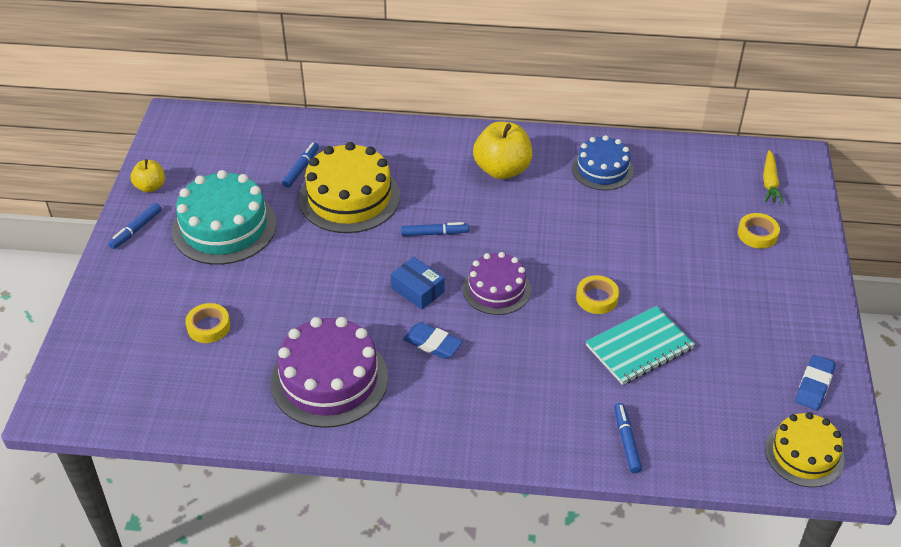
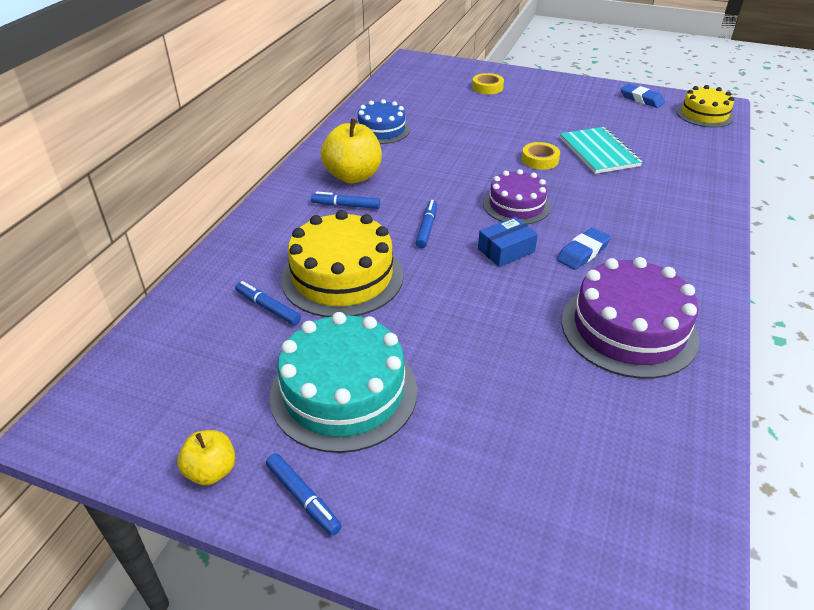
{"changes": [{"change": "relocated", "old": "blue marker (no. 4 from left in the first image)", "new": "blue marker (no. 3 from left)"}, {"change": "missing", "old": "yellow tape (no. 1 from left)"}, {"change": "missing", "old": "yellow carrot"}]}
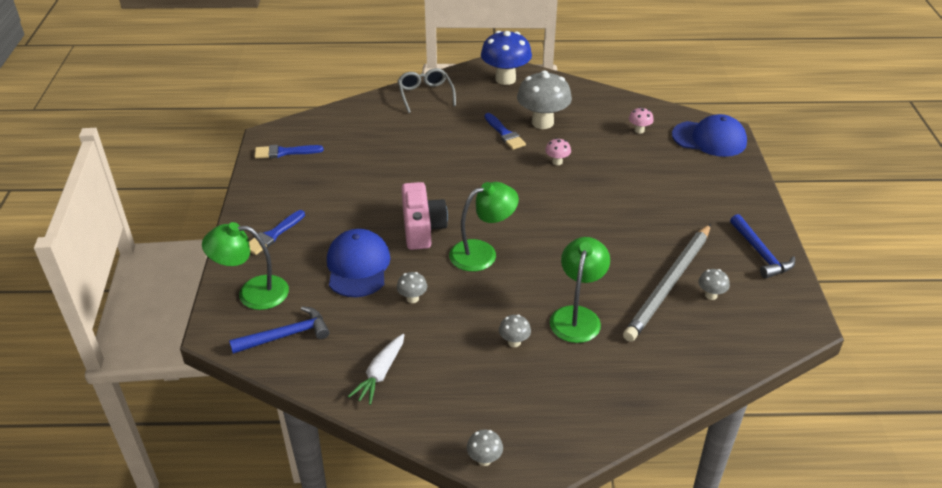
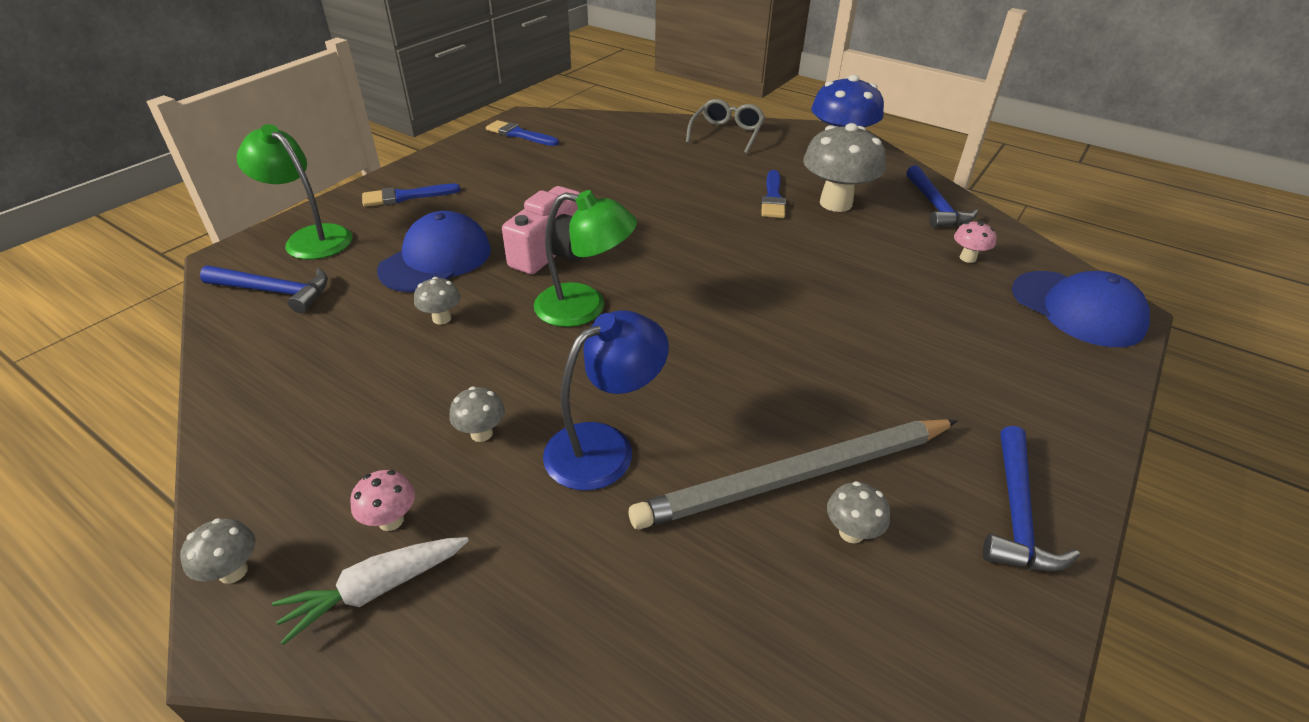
{"changes": [{"change": "relocated", "old": "white carrot"}, {"change": "relocated", "old": "pink mushroom (no. 1 from left)"}, {"change": "colour", "old": "green lamp (no. 3 from left)", "new": "blue lamp"}, {"change": "appeared", "new": "blue hammer (no. 2 from left)"}]}
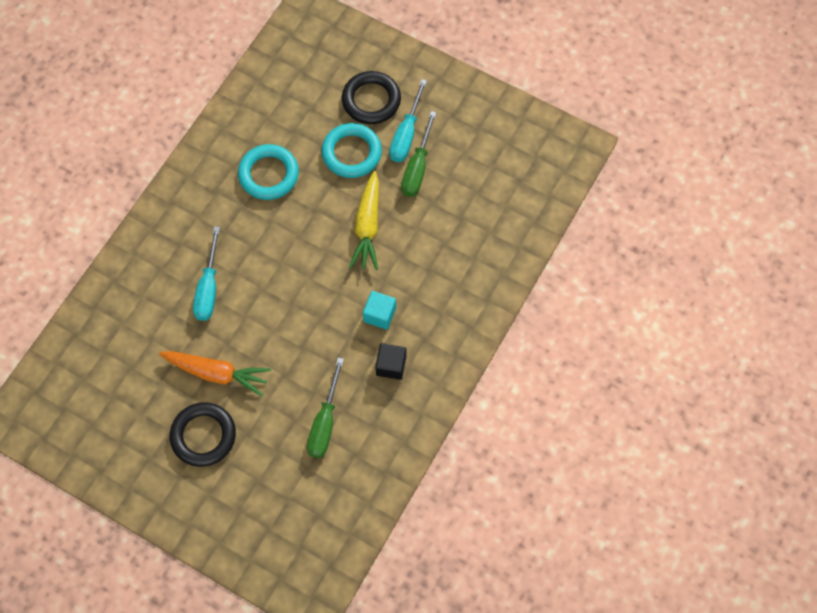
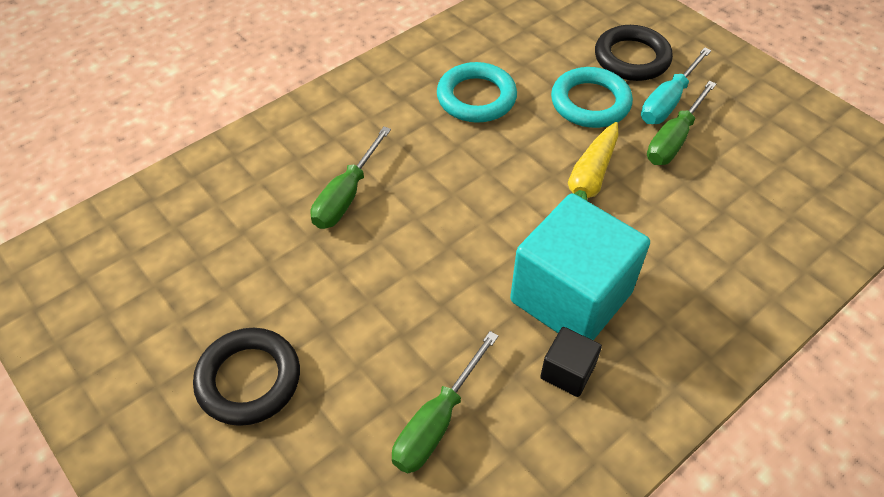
{"changes": [{"change": "colour", "old": "turquoise screwdriver (no. 1 from left)", "new": "green screwdriver (no. 1 from left)"}, {"change": "size", "old": "turquoise cube", "factor": 2.26}, {"change": "missing", "old": "orange carrot"}]}
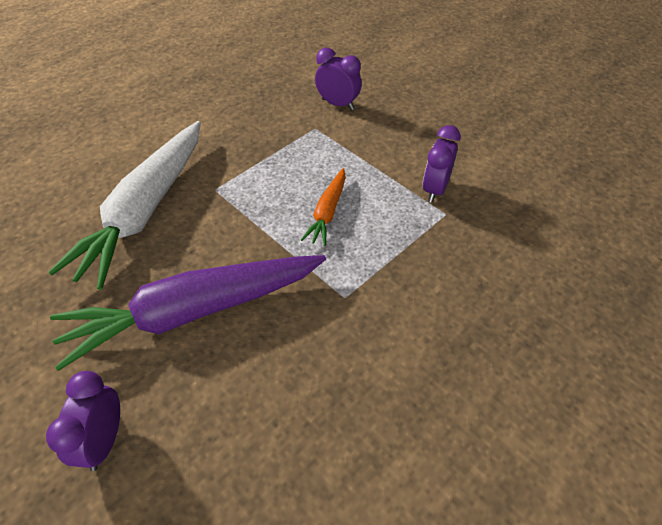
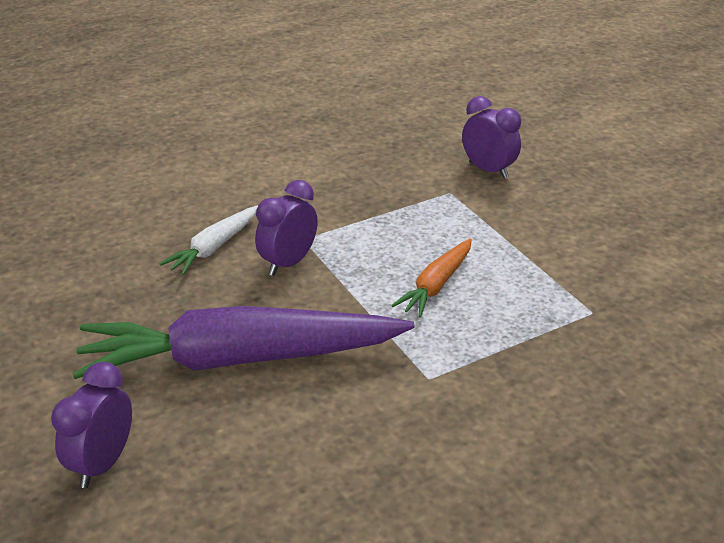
{"changes": [{"change": "size", "old": "white carrot", "factor": 0.46}, {"change": "relocated", "old": "purple clock (no. 3 from left in the first image)", "new": "purple clock (no. 2 from left)"}]}
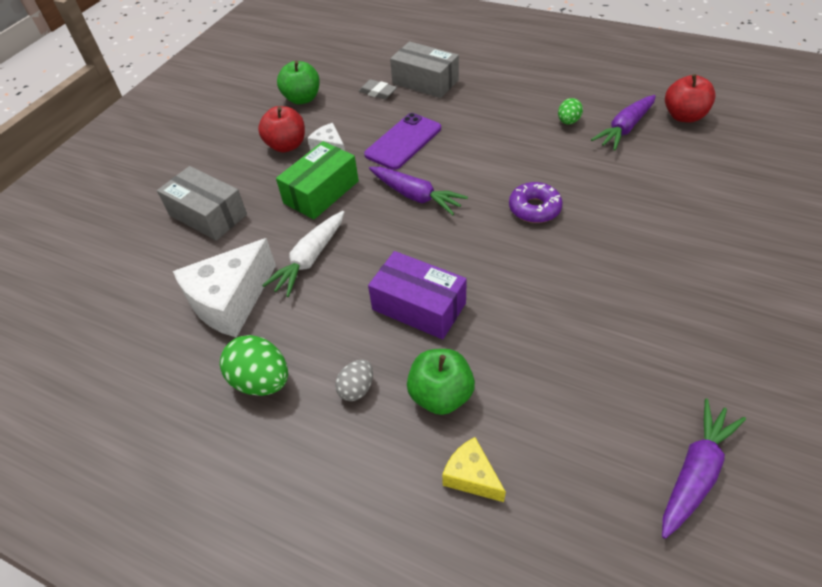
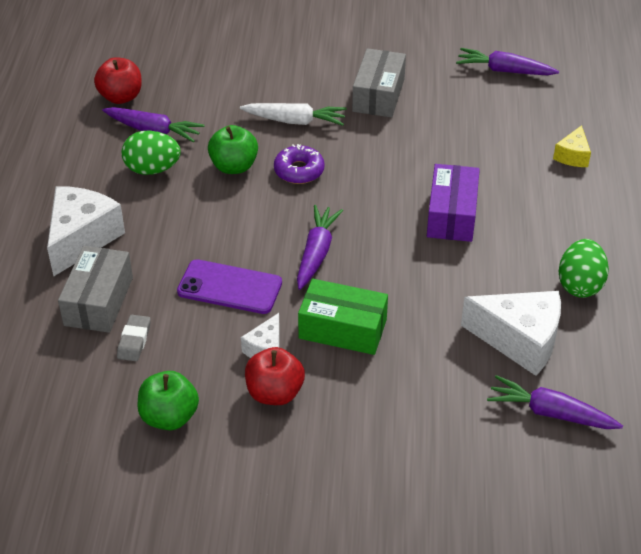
{"changes": [{"change": "appeared", "new": "white cheese (no. 1 from left)"}, {"change": "size", "old": "green egg (no. 2 from left in the first image)", "factor": 1.69}, {"change": "relocated", "old": "green apple (no. 2 from left)"}, {"change": "relocated", "old": "white carrot"}, {"change": "relocated", "old": "grey box (no. 1 from left in the first image)", "new": "grey box (no. 2 from left)"}, {"change": "appeared", "new": "purple carrot (no. 4 from left)"}, {"change": "missing", "old": "grey egg"}]}
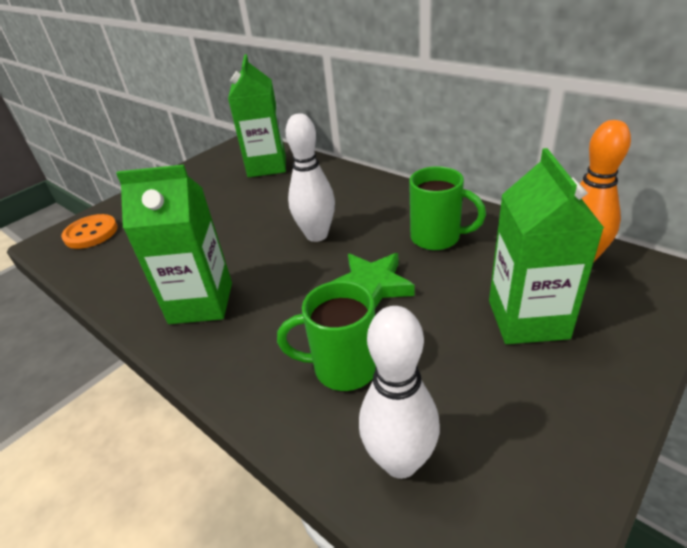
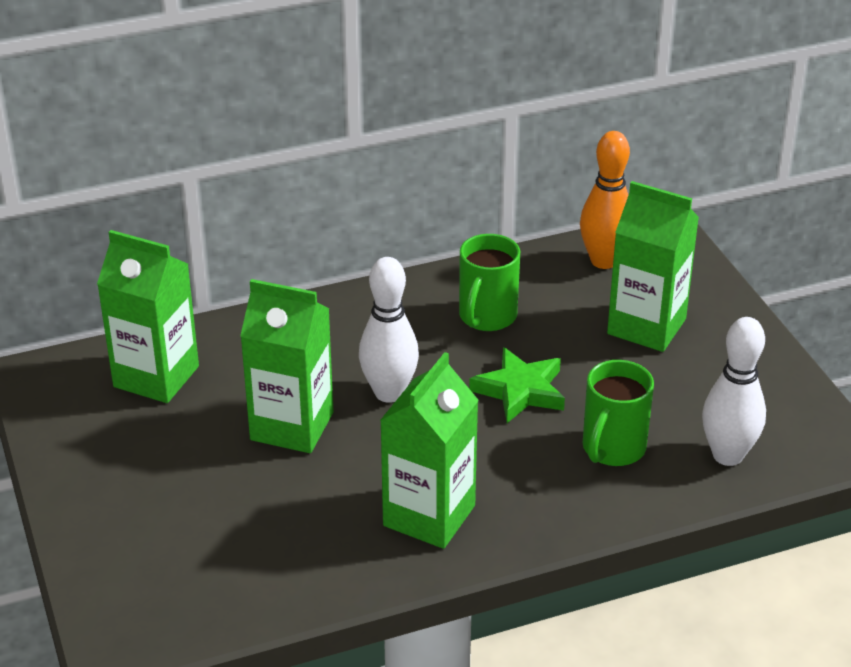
{"changes": [{"change": "appeared", "new": "green carton (no. 2 from left)"}, {"change": "spun", "old": "green mug (no. 2 from left in the first image)", "degrees": 150}, {"change": "missing", "old": "orange button"}]}
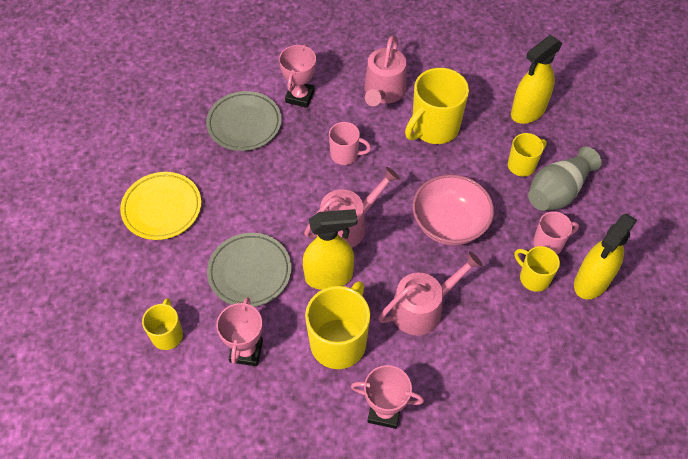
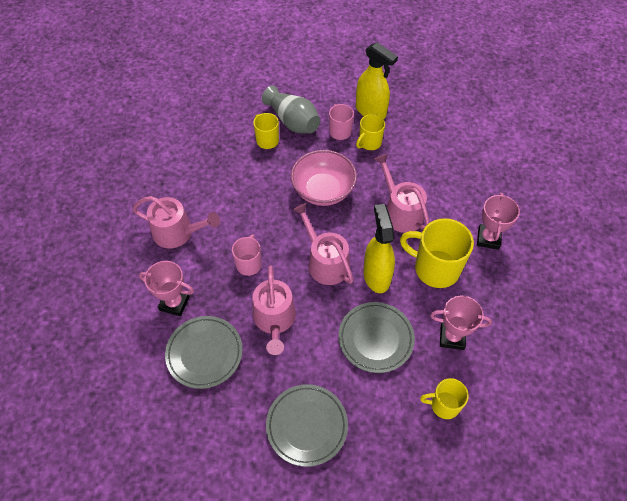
{"changes": [{"change": "appeared", "new": "pink watering can (no. 2 from left)"}, {"change": "colour", "old": "yellow plate", "new": "grey plate (no. 2 from left)"}, {"change": "missing", "old": "yellow mug (no. 3 from left)"}, {"change": "missing", "old": "yellow spray bottle (no. 2 from left)"}]}
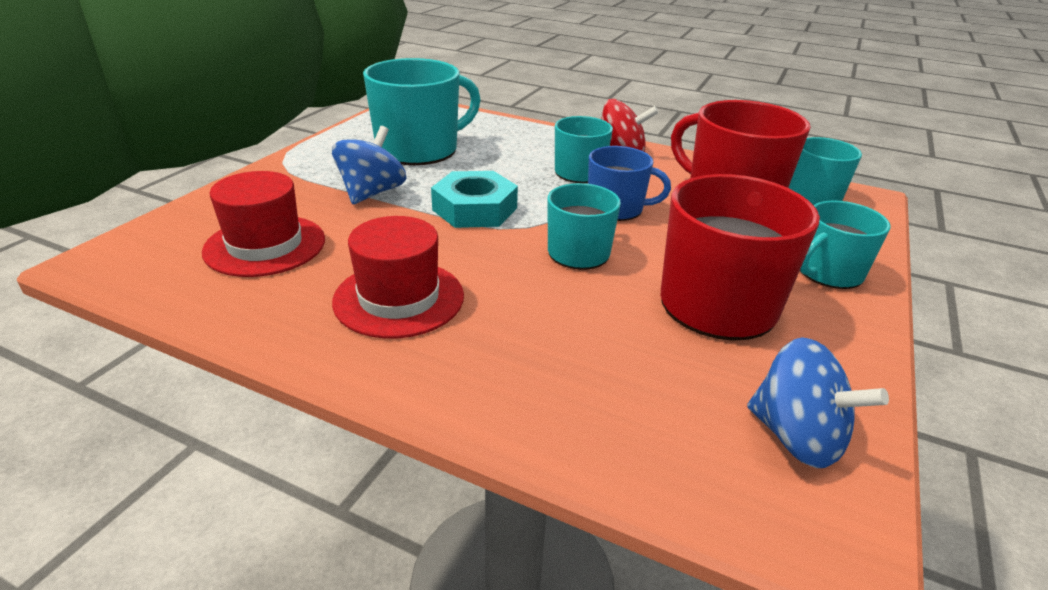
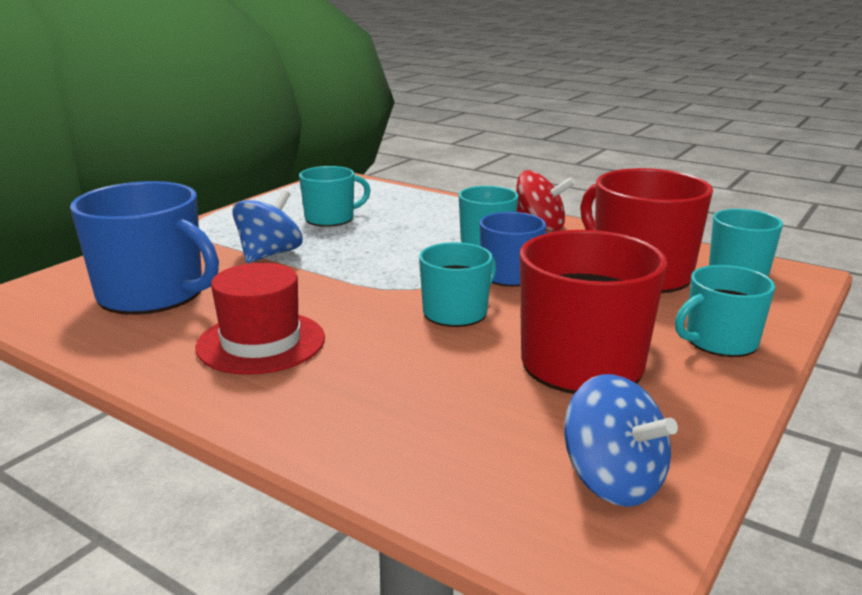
{"changes": [{"change": "exchanged", "old": "red hat (no. 1 from left)", "new": "blue mug (no. 1 from left)"}, {"change": "size", "old": "turquoise mug (no. 1 from left)", "factor": 0.6}, {"change": "missing", "old": "turquoise nut"}]}
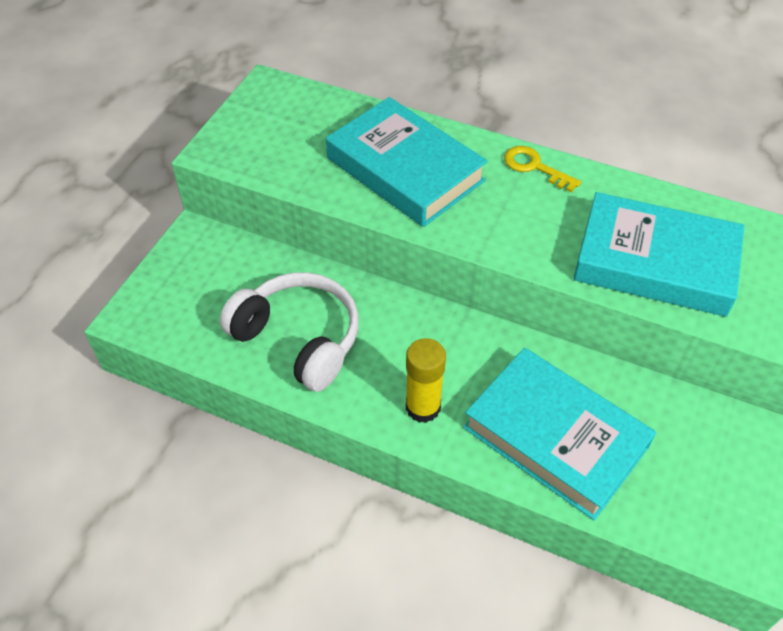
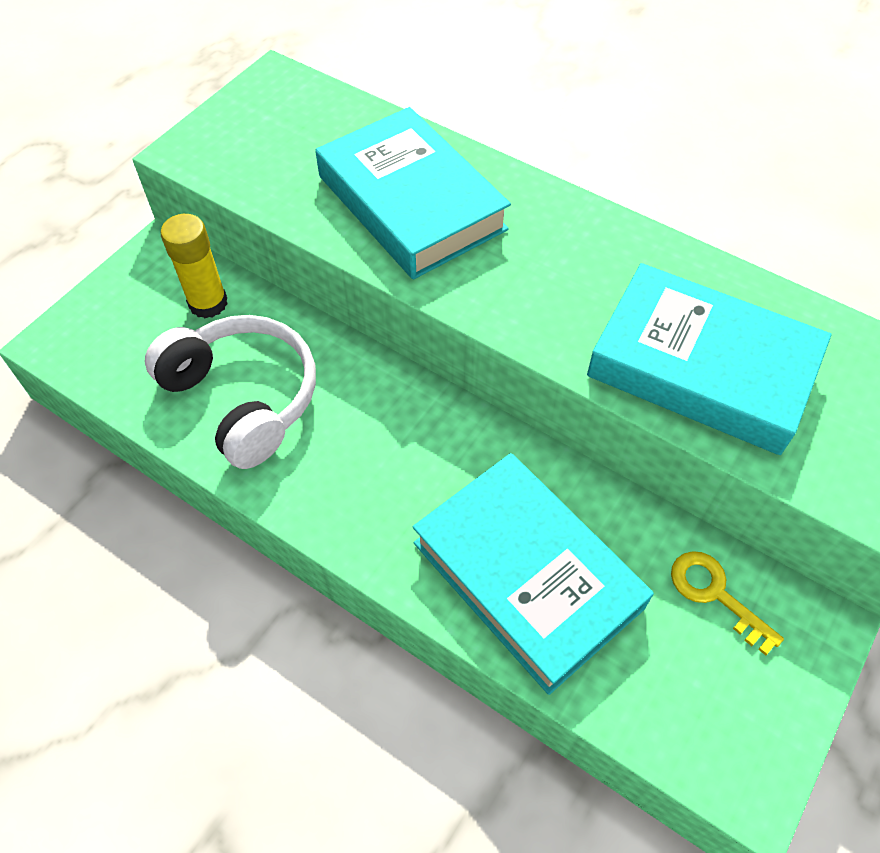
{"changes": [{"change": "relocated", "old": "yellow glue stick"}, {"change": "relocated", "old": "yellow key"}]}
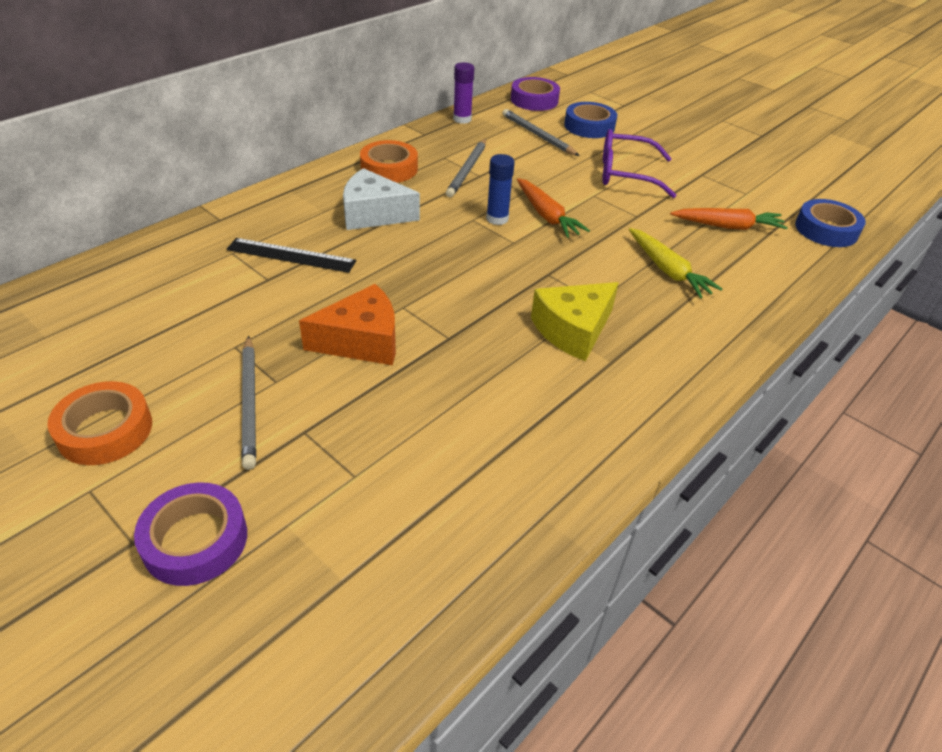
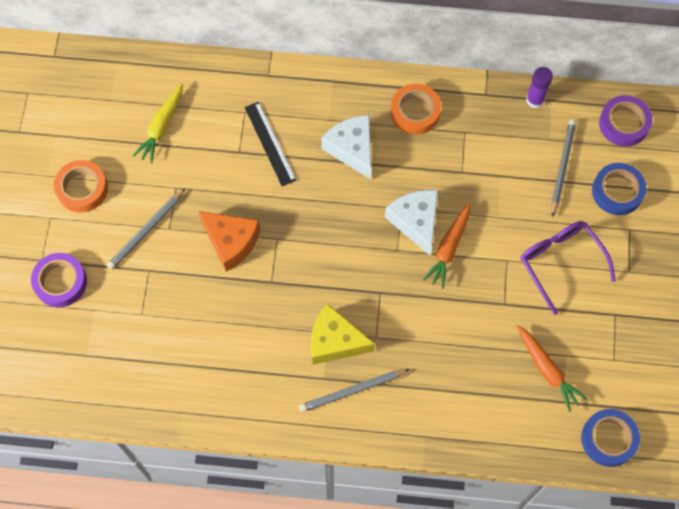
{"changes": [{"change": "relocated", "old": "yellow carrot"}, {"change": "relocated", "old": "grey pencil (no. 2 from left)"}, {"change": "exchanged", "old": "blue glue stick", "new": "white cheese (no. 2 from left)"}]}
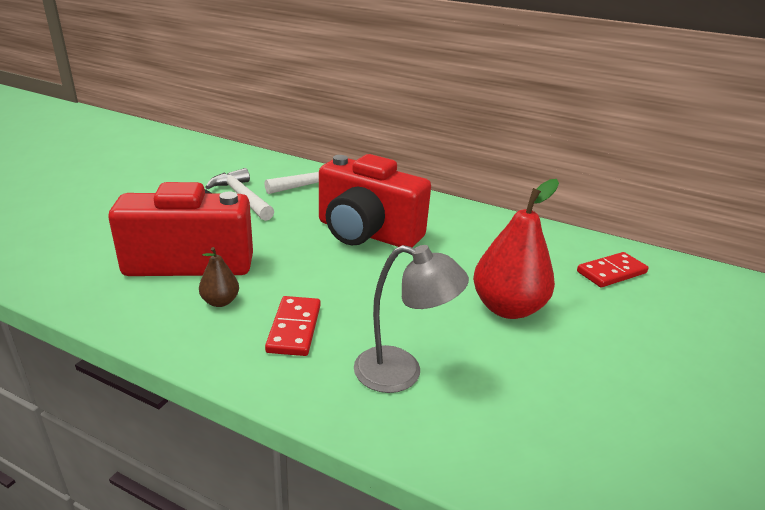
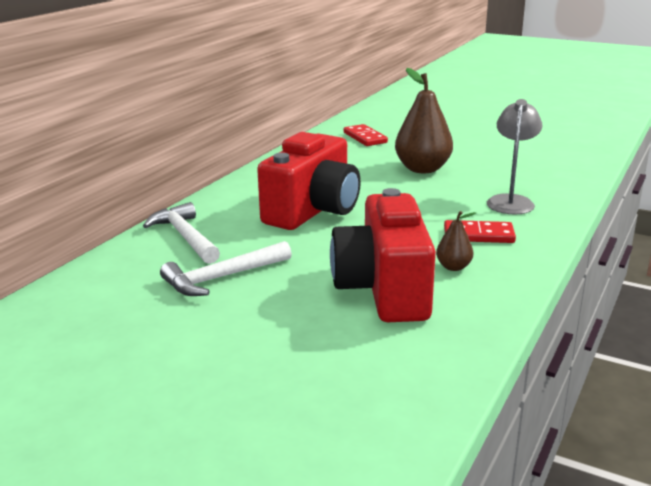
{"changes": [{"change": "colour", "old": "red pear", "new": "brown pear (no. 1 from left)"}]}
